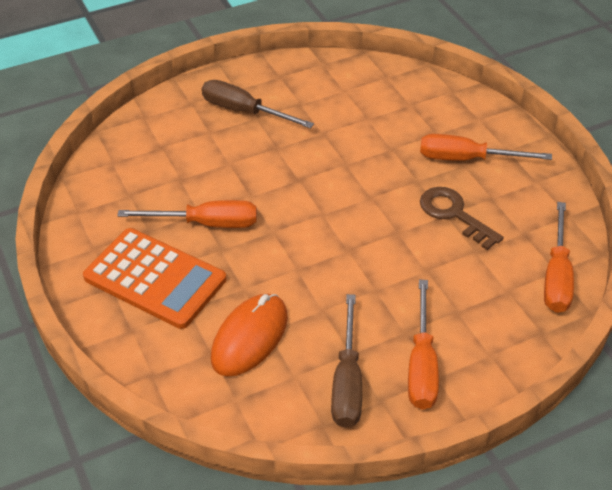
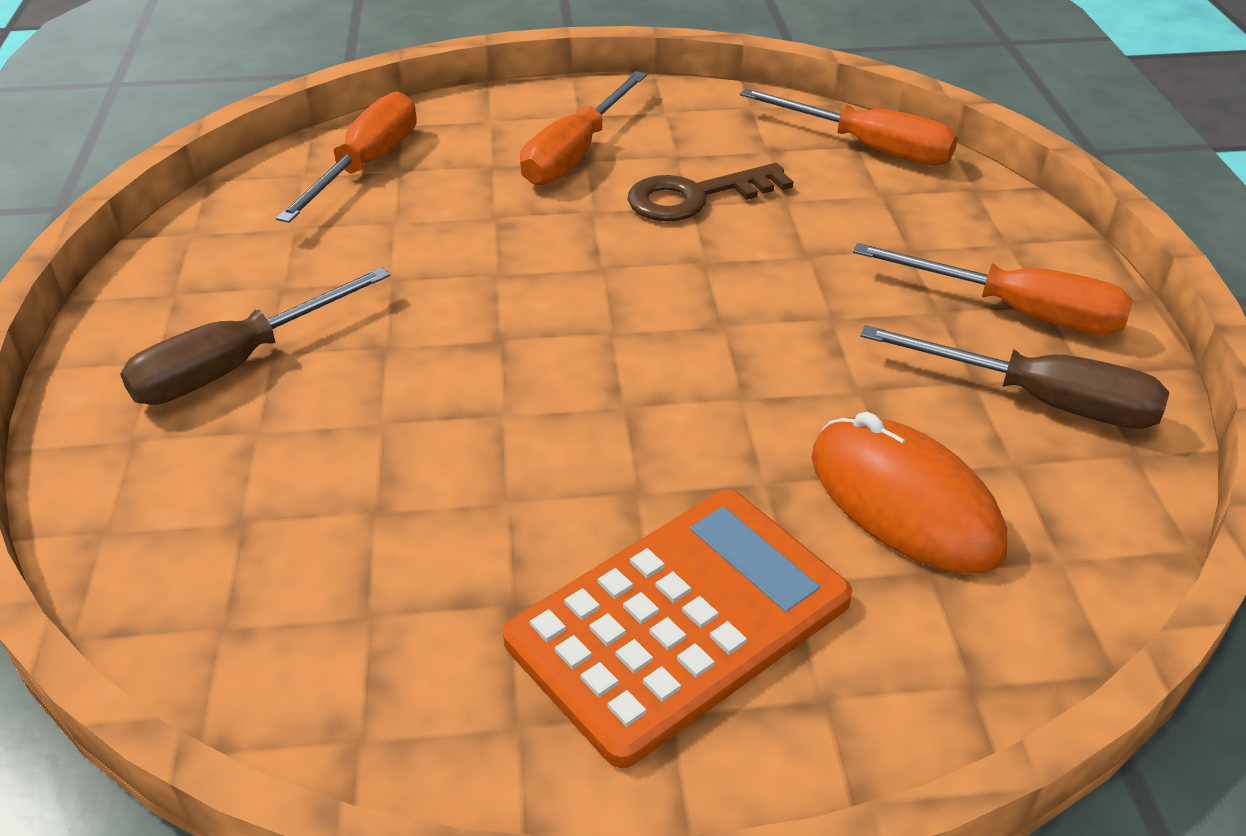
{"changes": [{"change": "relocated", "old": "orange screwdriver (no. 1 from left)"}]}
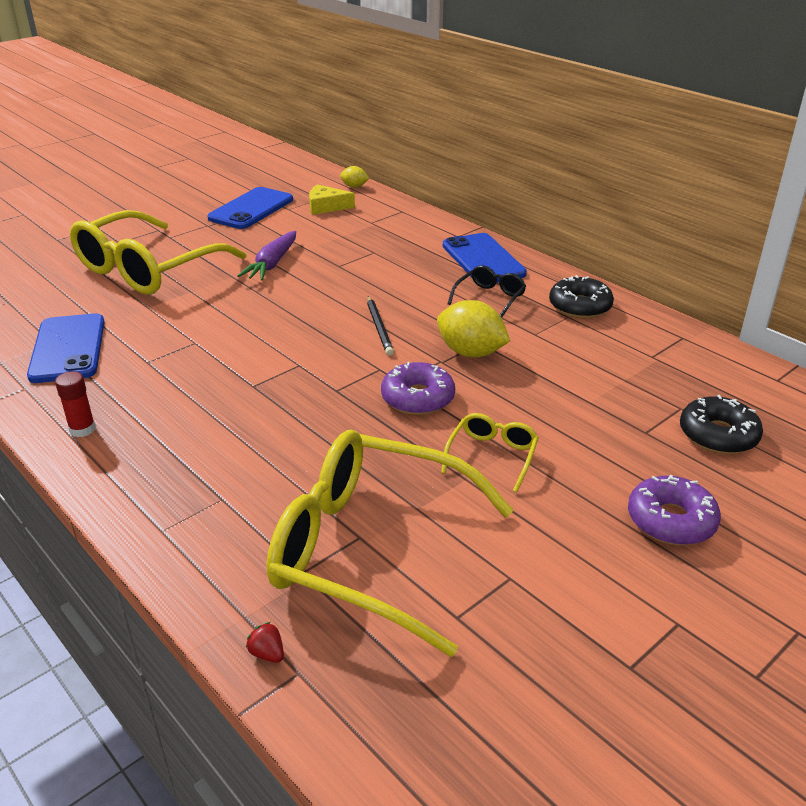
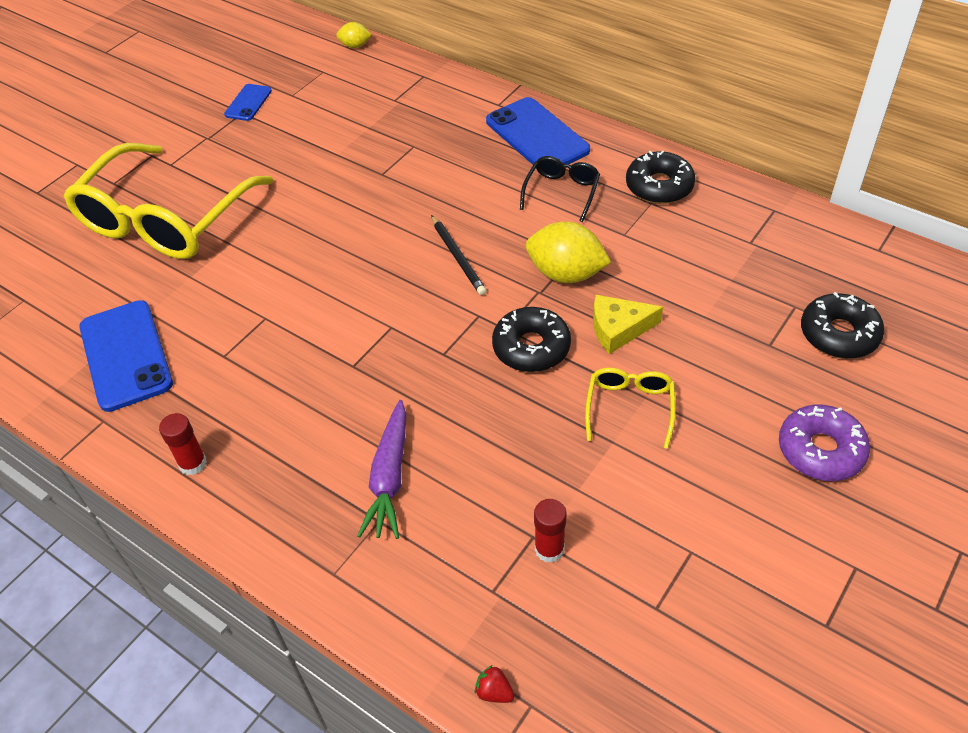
{"changes": [{"change": "size", "old": "blue phone (no. 2 from left)", "factor": 0.53}, {"change": "relocated", "old": "purple carrot"}, {"change": "colour", "old": "purple donut (no. 1 from left)", "new": "black donut (no. 1 from left)"}, {"change": "exchanged", "old": "yellow glasses (no. 2 from left)", "new": "red glue stick (no. 2 from left)"}, {"change": "relocated", "old": "yellow cheese"}]}
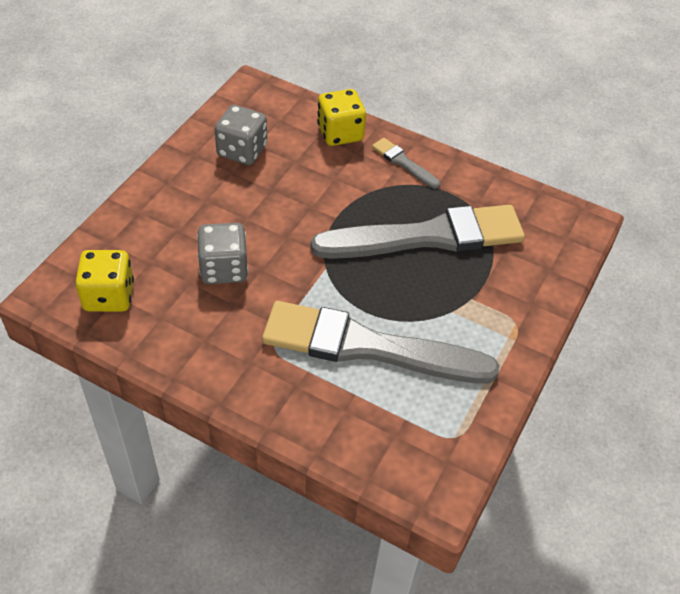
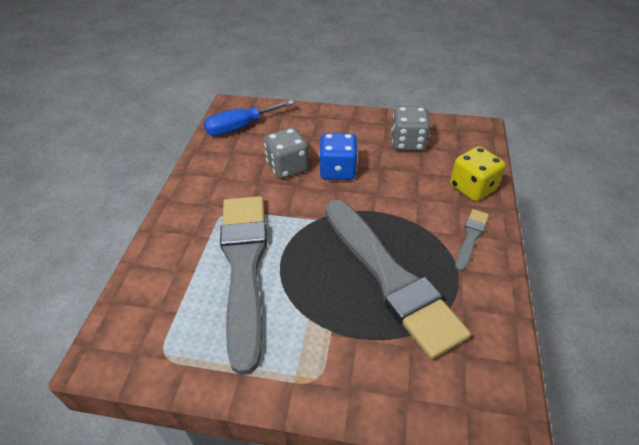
{"changes": [{"change": "exchanged", "old": "yellow dice (no. 1 from left)", "new": "blue screwdriver"}, {"change": "appeared", "new": "blue dice"}]}
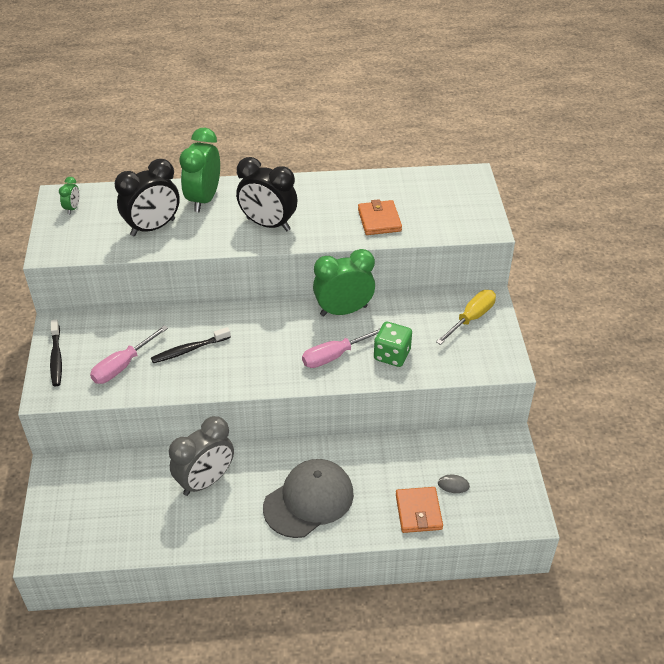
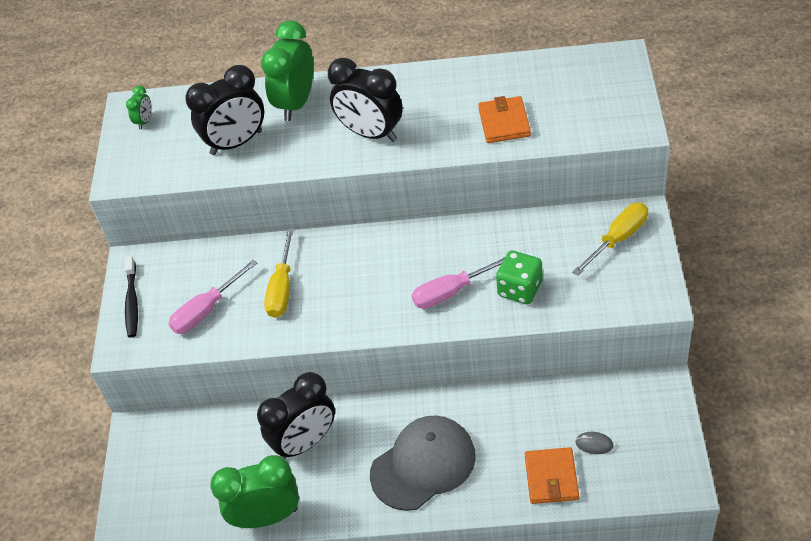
{"changes": [{"change": "relocated", "old": "green clock (no. 3 from left in the first image)", "new": "green clock (no. 2 from left)"}, {"change": "colour", "old": "grey clock", "new": "black clock (no. 2 from left)"}, {"change": "exchanged", "old": "black toothbrush (no. 2 from left)", "new": "yellow screwdriver (no. 1 from left)"}]}
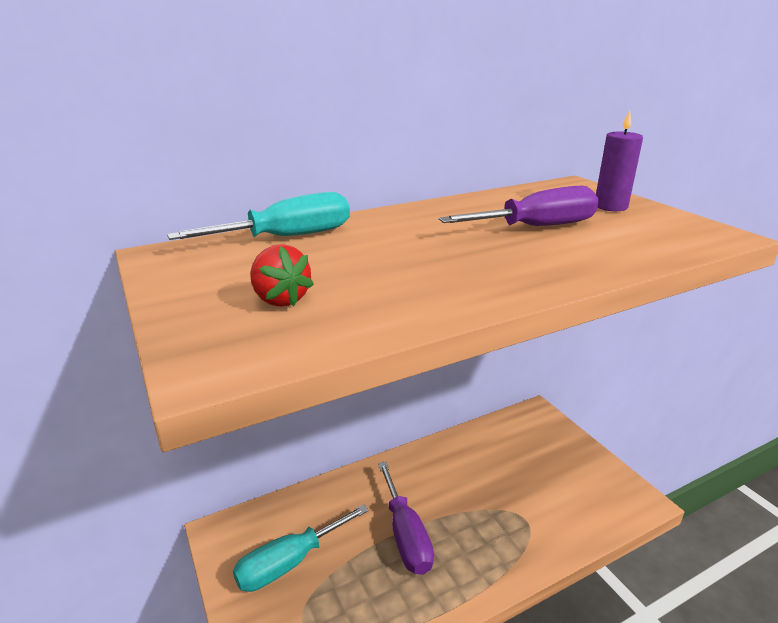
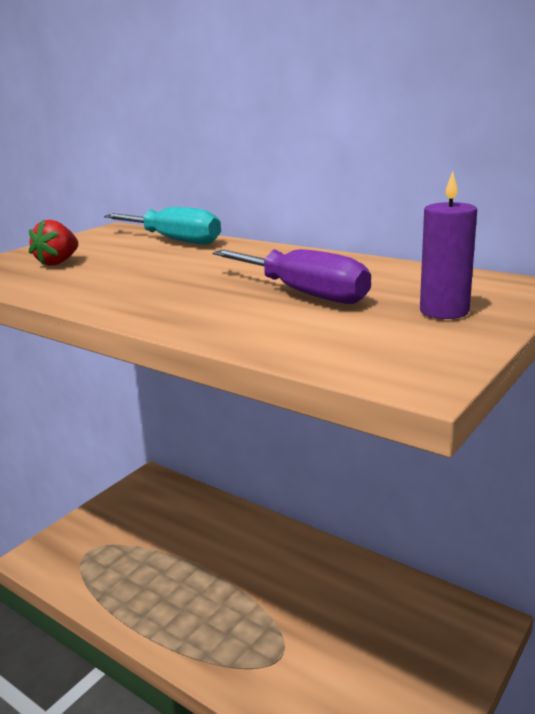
{"changes": [{"change": "missing", "old": "turquoise screwdriver (no. 2 from left)"}, {"change": "missing", "old": "purple screwdriver (no. 1 from left)"}]}
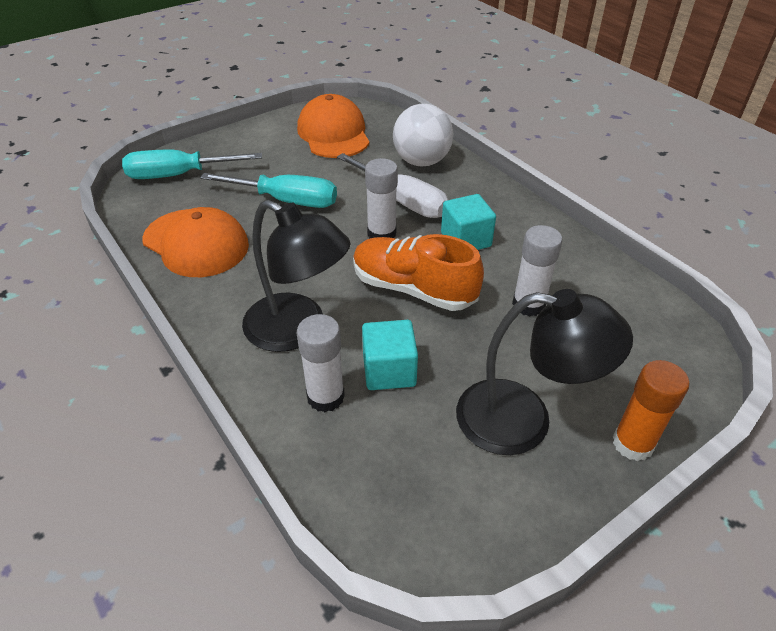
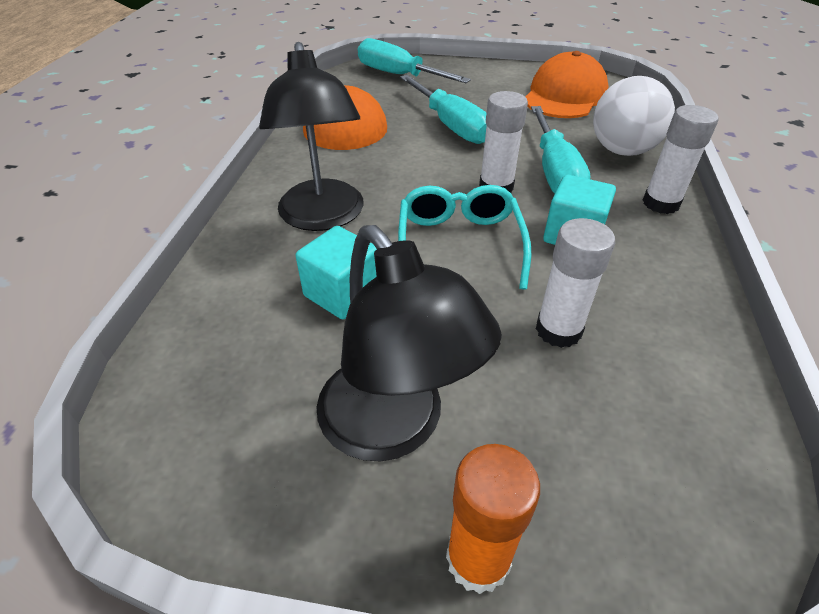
{"changes": [{"change": "exchanged", "old": "orange shoe", "new": "turquoise glasses"}, {"change": "colour", "old": "white screwdriver", "new": "turquoise screwdriver (no. 3 from left)"}, {"change": "relocated", "old": "white glue stick (no. 1 from left in the first image)", "new": "white glue stick (no. 3 from left)"}]}
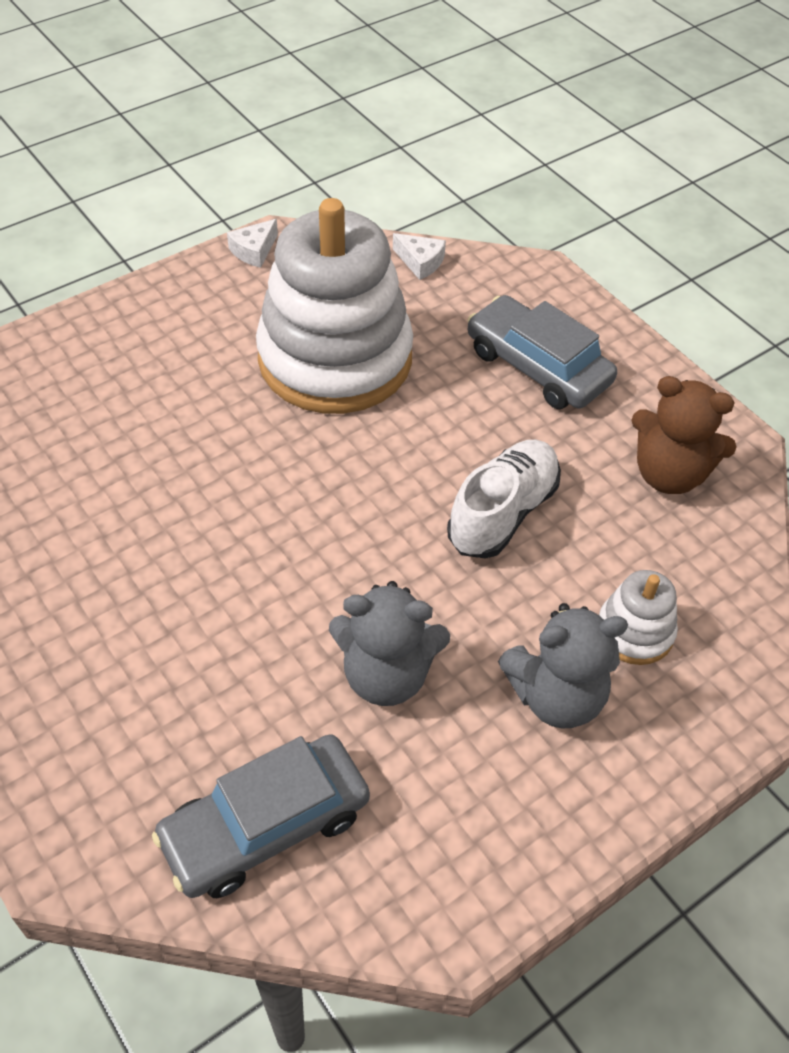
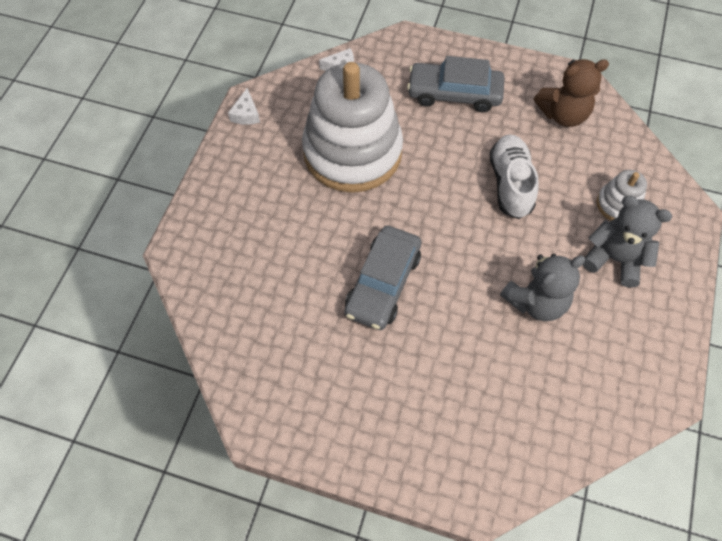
{"changes": [{"change": "relocated", "old": "grey car (no. 1 from left)"}, {"change": "spun", "old": "grey teddy bear (no. 2 from left)", "degrees": -105}]}
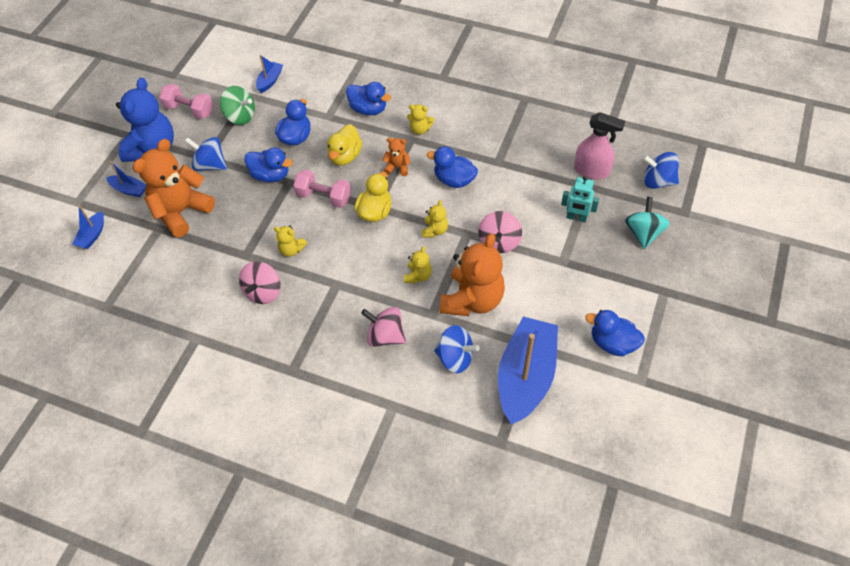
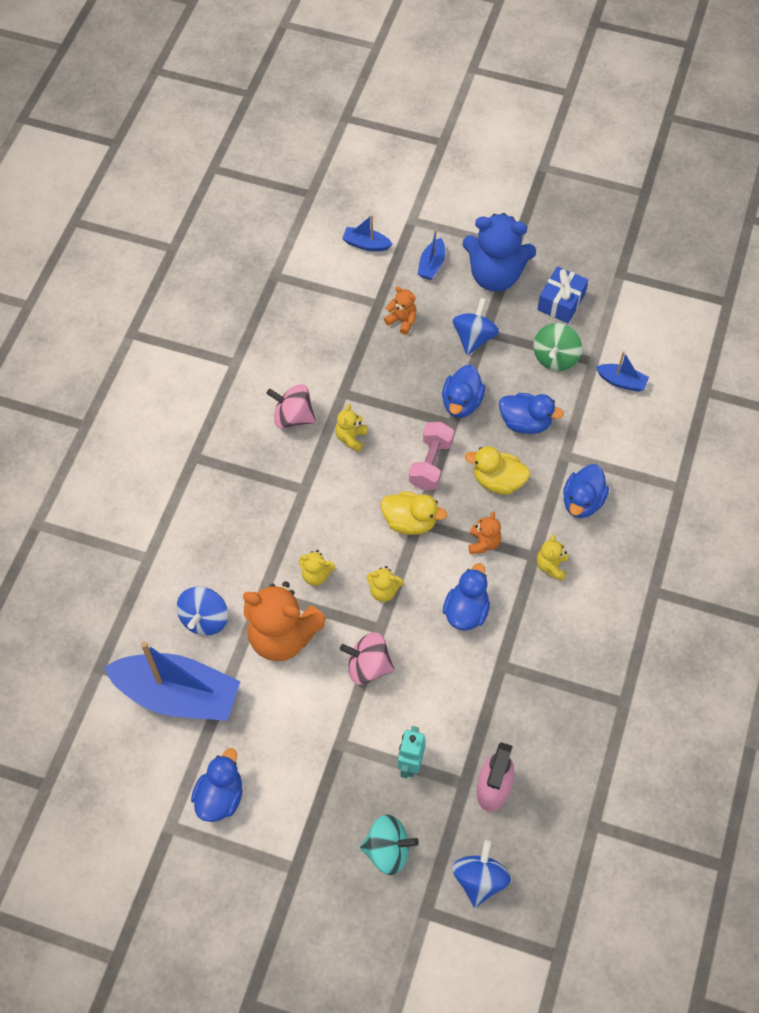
{"changes": [{"change": "size", "old": "orange teddy bear (no. 1 from left in the first image)", "factor": 0.46}, {"change": "exchanged", "old": "pink dumbbell (no. 1 from left)", "new": "blue gift"}, {"change": "missing", "old": "pink spinning top (no. 2 from left)"}]}
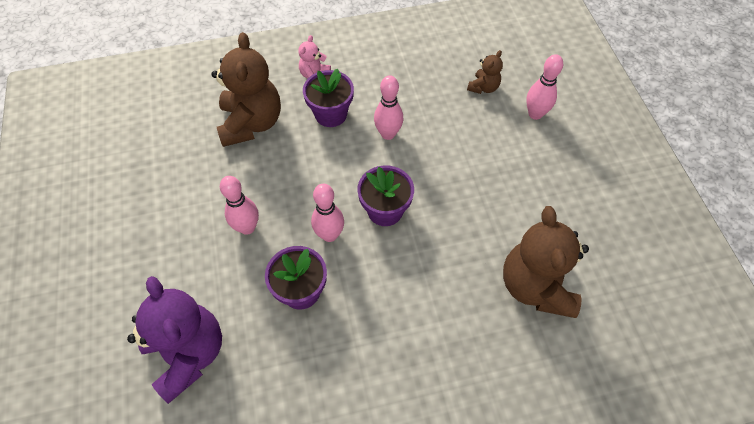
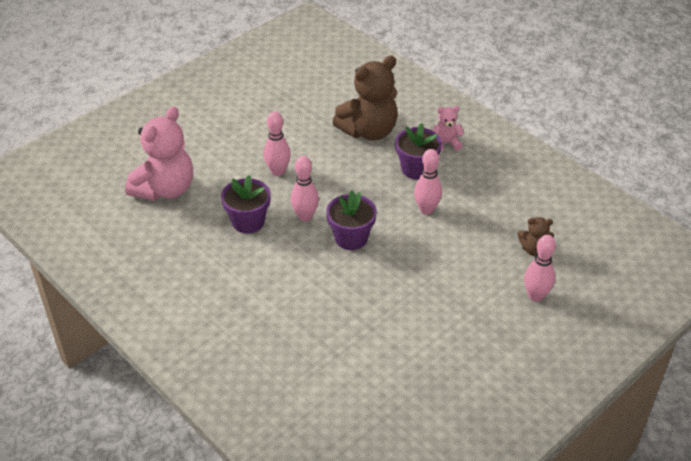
{"changes": [{"change": "colour", "old": "purple teddy bear", "new": "pink teddy bear (no. 1 from left)"}, {"change": "missing", "old": "brown teddy bear (no. 3 from left)"}]}
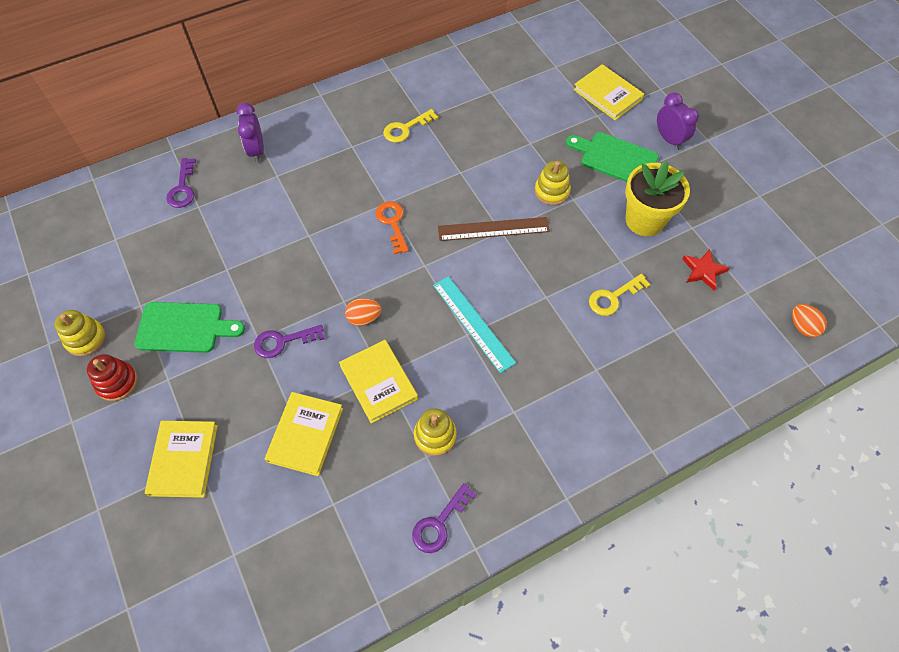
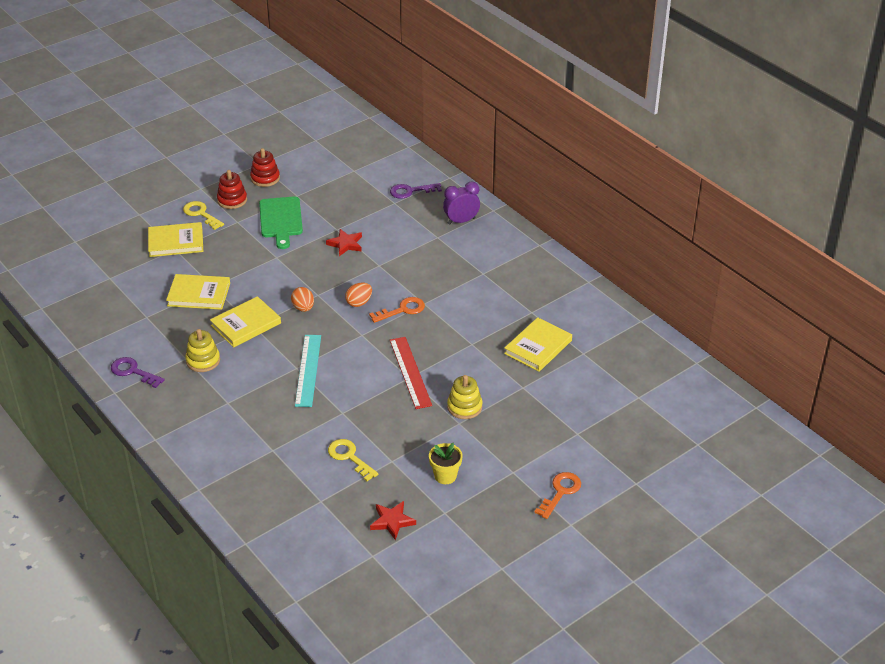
{"changes": [{"change": "relocated", "old": "yellow key (no. 1 from left)"}, {"change": "colour", "old": "yellow stacking toy (no. 1 from left)", "new": "red stacking toy (no. 2 from left)"}, {"change": "spun", "old": "turquoise ruler", "degrees": -45}, {"change": "appeared", "new": "red star (no. 1 from left)"}, {"change": "relocated", "old": "orange egg (no. 2 from left)"}, {"change": "colour", "old": "brown ruler", "new": "red ruler"}, {"change": "size", "old": "yellow flower pot", "factor": 0.56}, {"change": "relocated", "old": "yellow book (no. 4 from left)"}, {"change": "exchanged", "old": "purple clock (no. 2 from left)", "new": "orange key (no. 2 from left)"}, {"change": "missing", "old": "purple key (no. 2 from left)"}, {"change": "missing", "old": "green cutting board (no. 2 from left)"}]}
